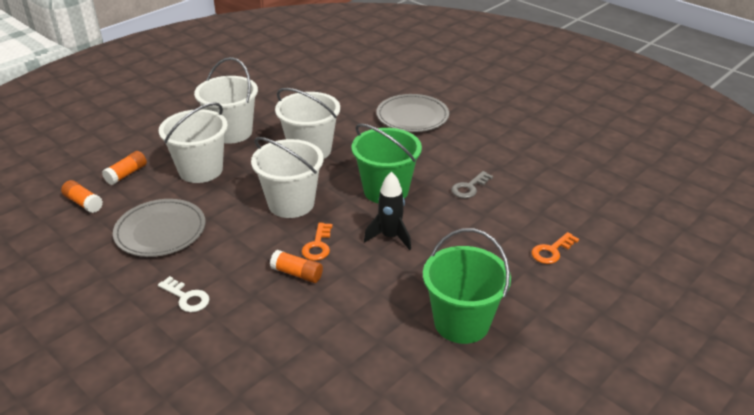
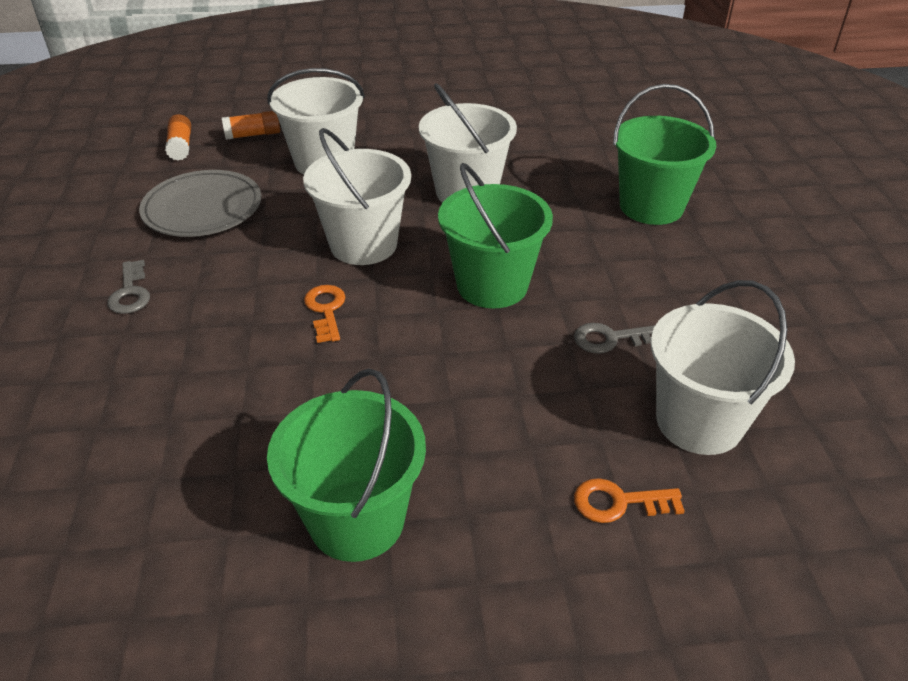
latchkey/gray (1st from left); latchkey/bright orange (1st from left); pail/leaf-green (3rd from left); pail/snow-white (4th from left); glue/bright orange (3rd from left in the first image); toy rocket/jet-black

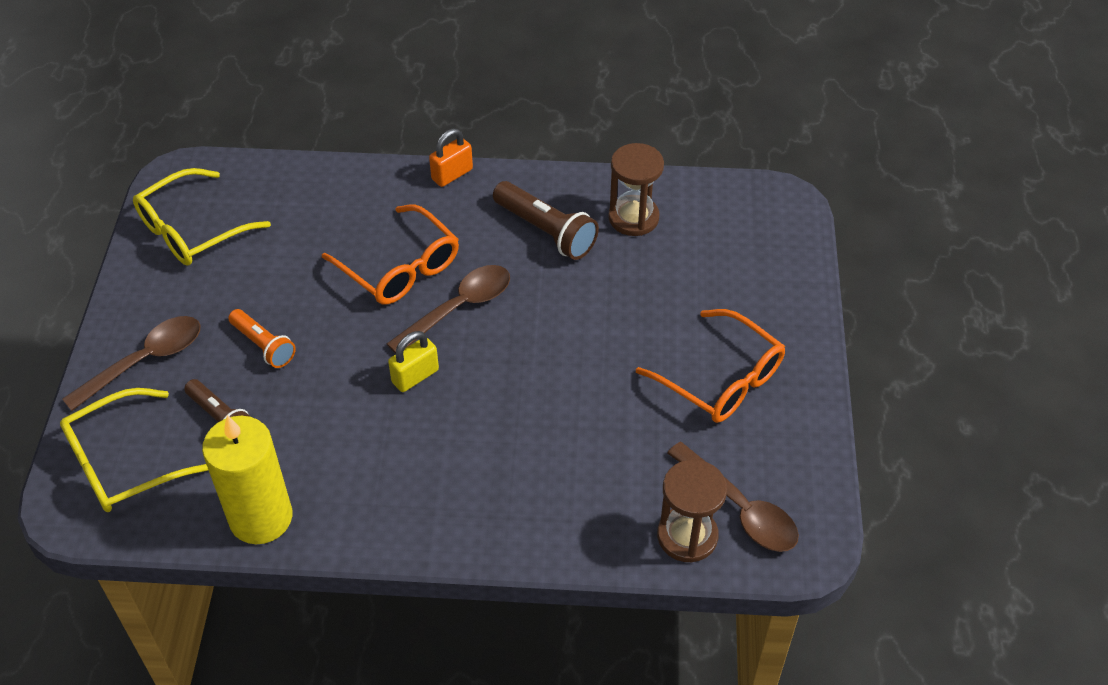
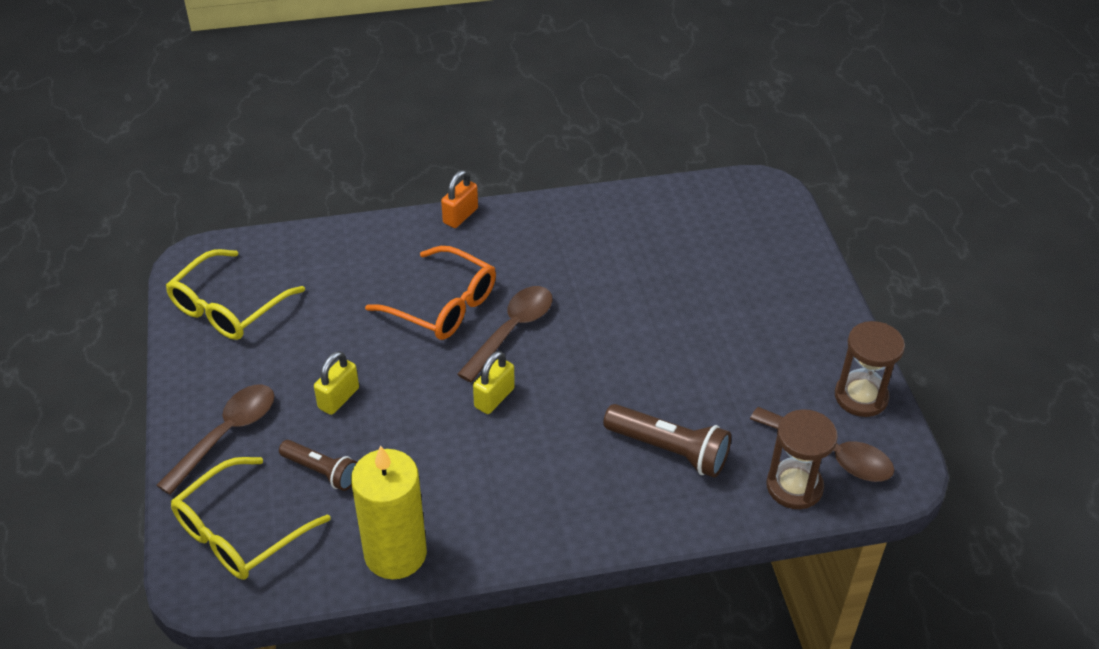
lock/yellow (1st from left); flashlight/brown (2nd from left); hourglass/brown (2nd from left); glasses/bright orange (2nd from left in the first image)

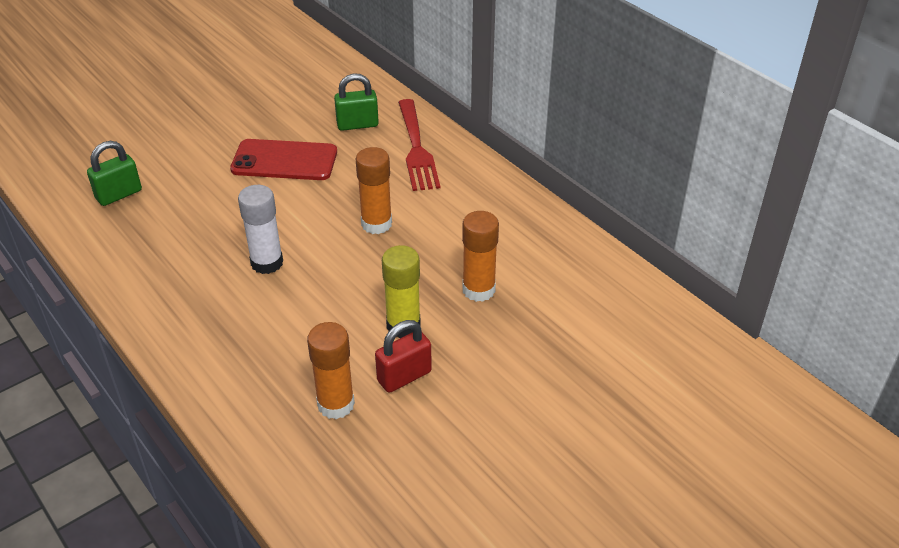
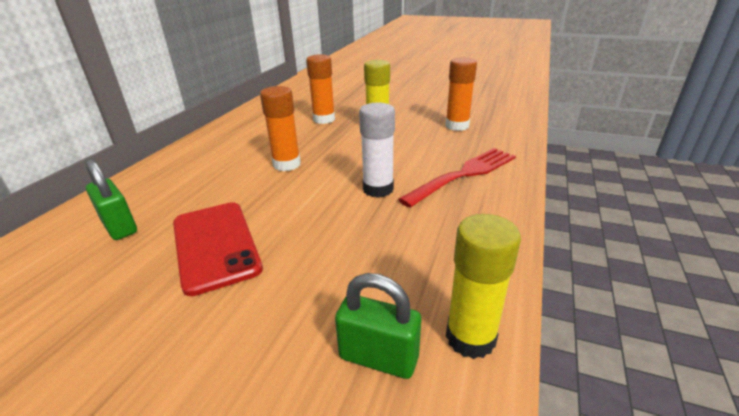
fork/red; glue/yellow (2nd from left); lock/red

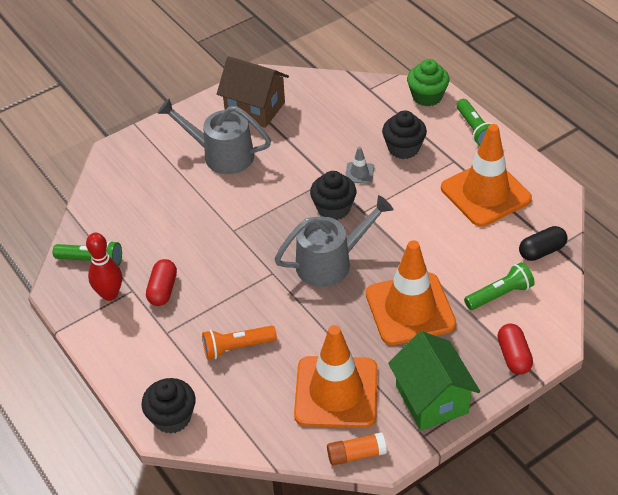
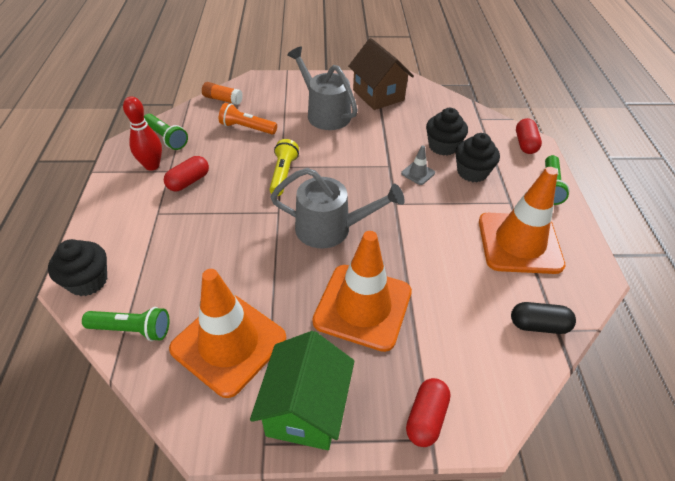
flashlight/leaf-green (1st from left); glue/bright orange; flashlight/bright orange; flashlight/yellow; cupcake/jet-black (2nd from left); pill/red (3rd from left)

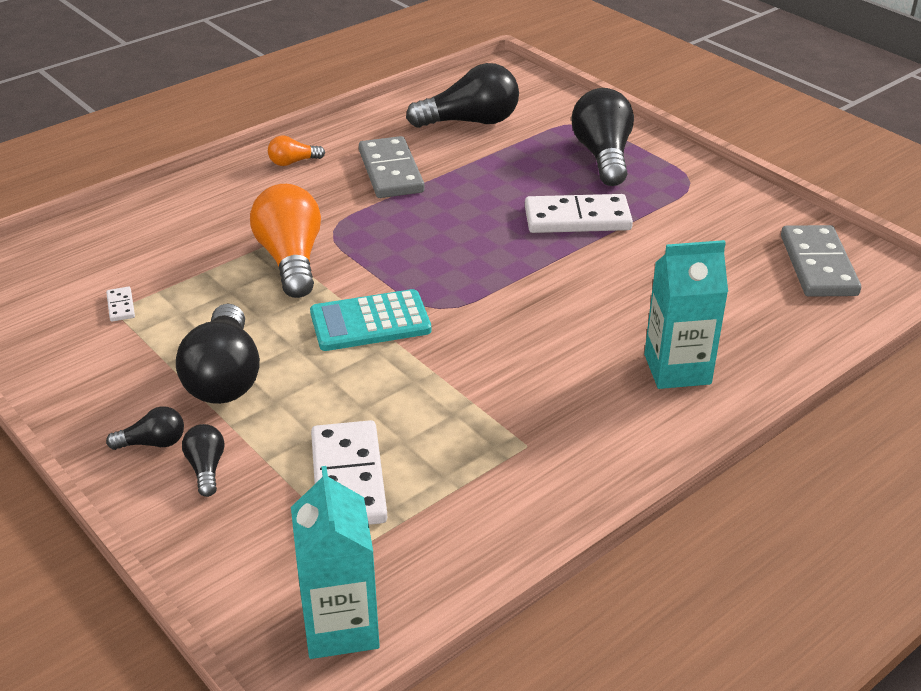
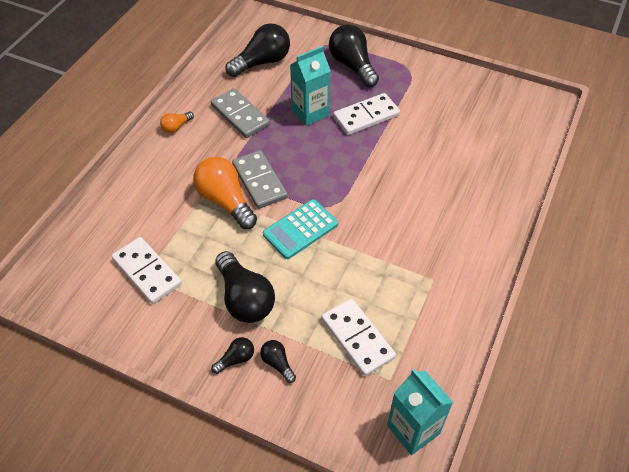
domino piece/snow-white (1st from left); domino piece/gray (2nd from left); carton/turquoise (1st from left)

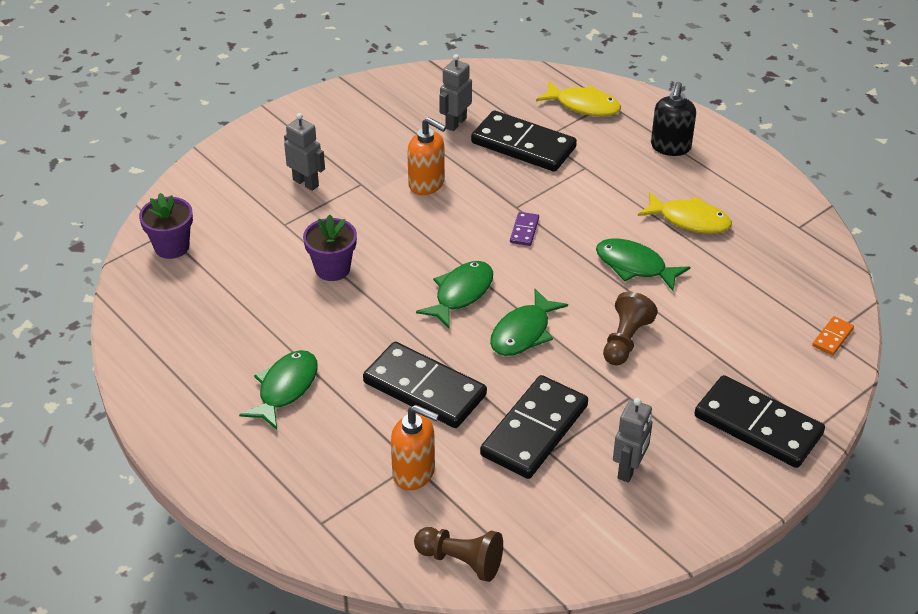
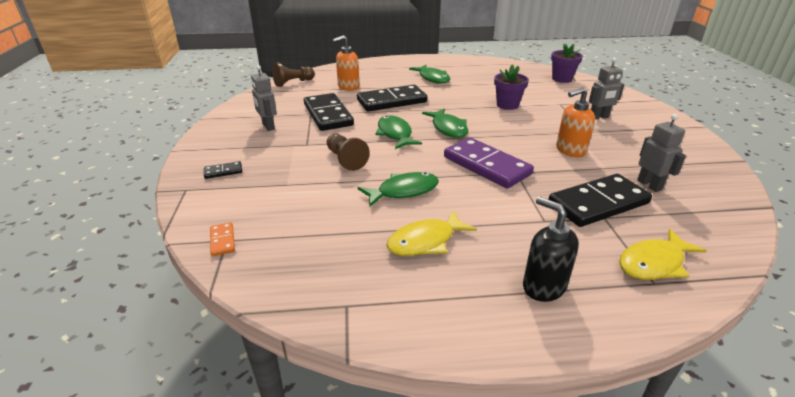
domino piece/jet-black (1st from left); domino piece/purple

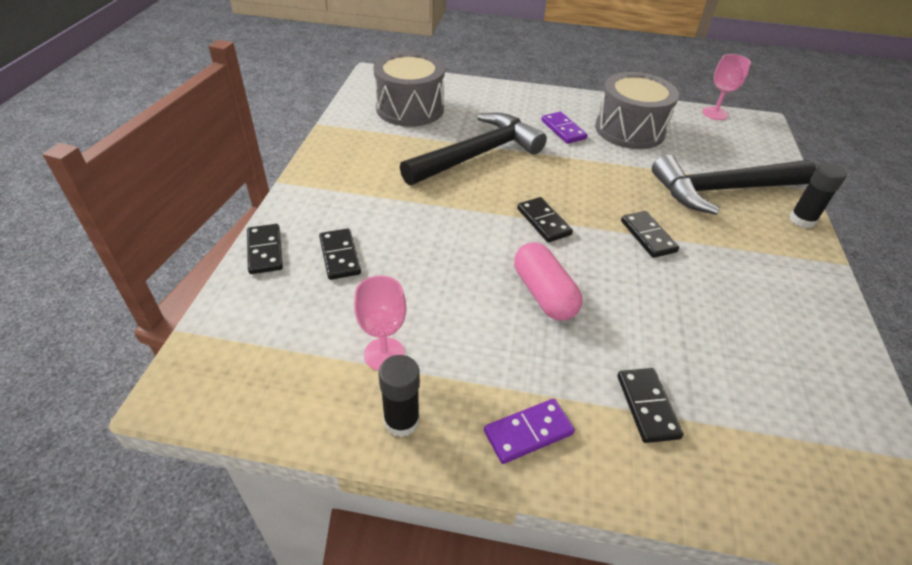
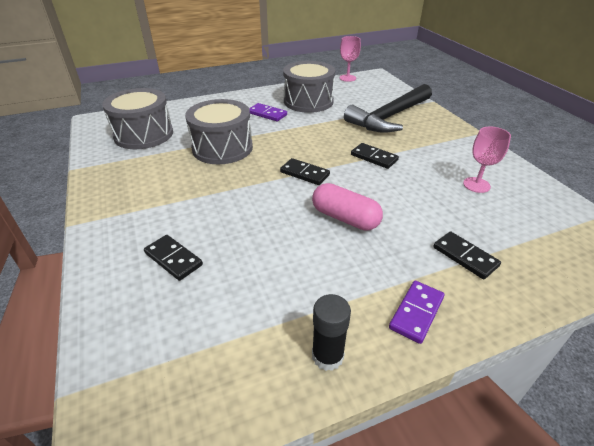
toy drum/gray (2nd from left); goblet/pink (2nd from left); domino piece/jet-black (1st from left in the first image); glue/jet-black (2nd from left in the first image)

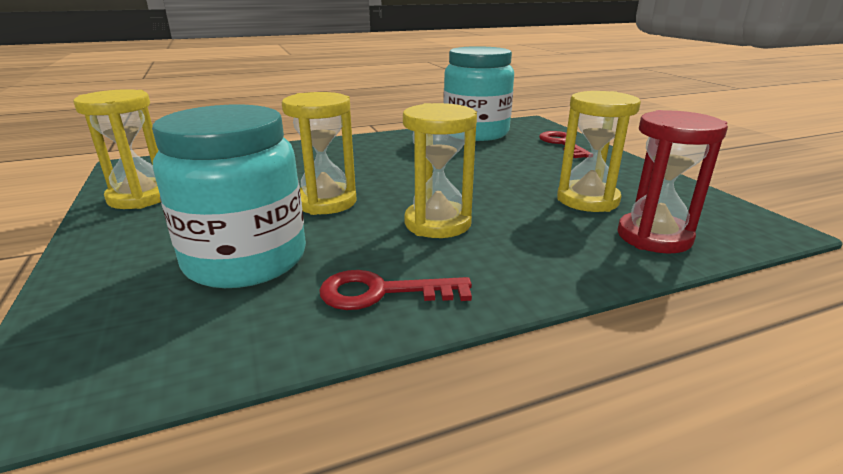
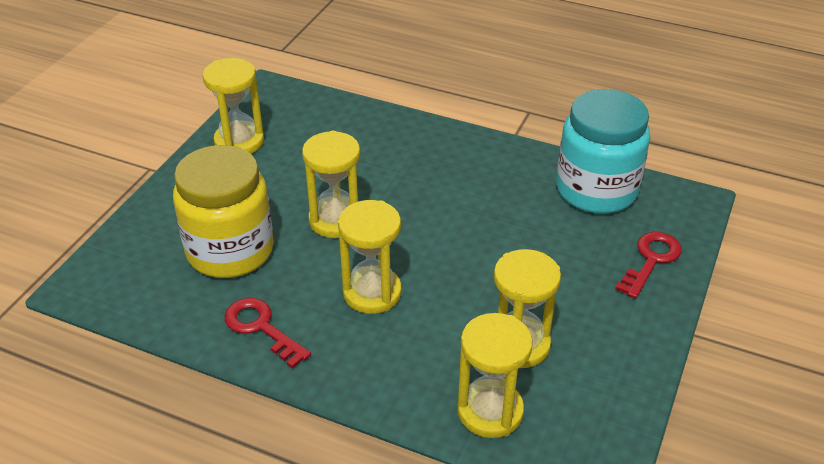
jar/yellow; hourglass/yellow (4th from left)

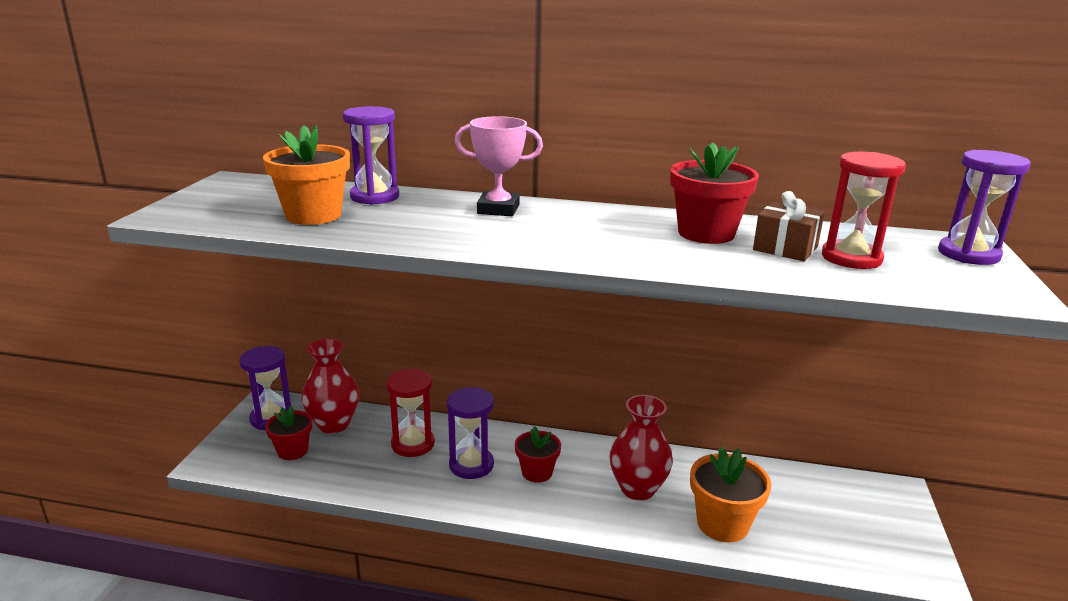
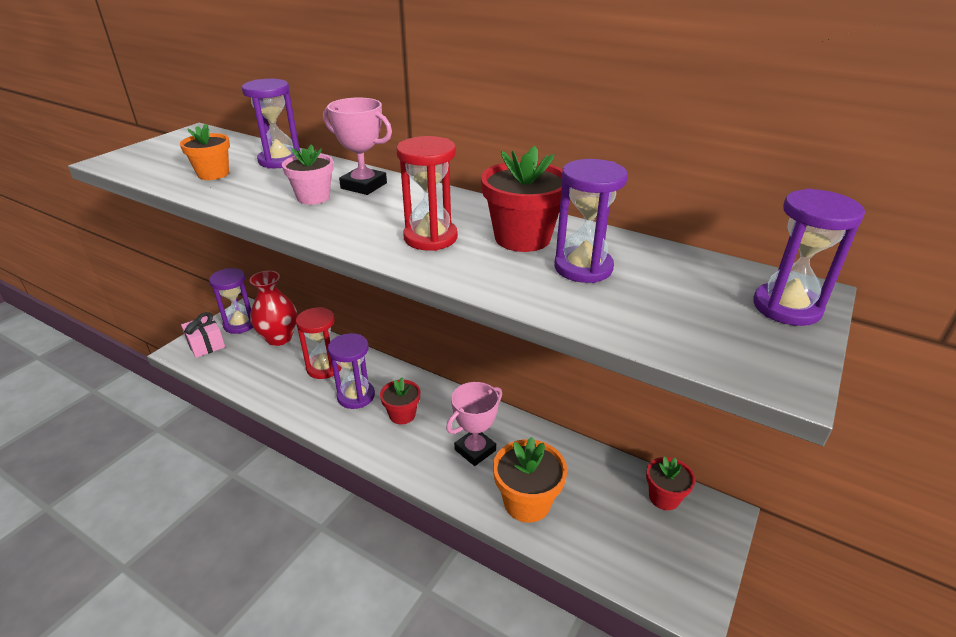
flower pot/bright orange (1st from left); wrapped gift/pink; flower pot/pink; hourglass/red (2nd from left); trophy/pink (2nd from left); hourglass/purple (4th from left); flower pot/red (3rd from left)

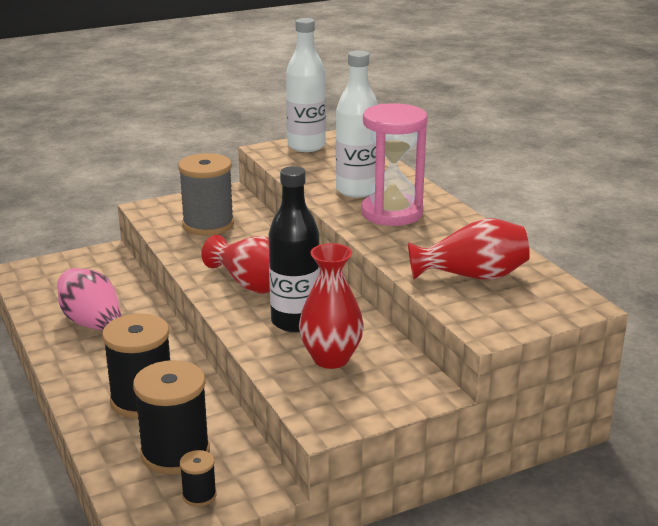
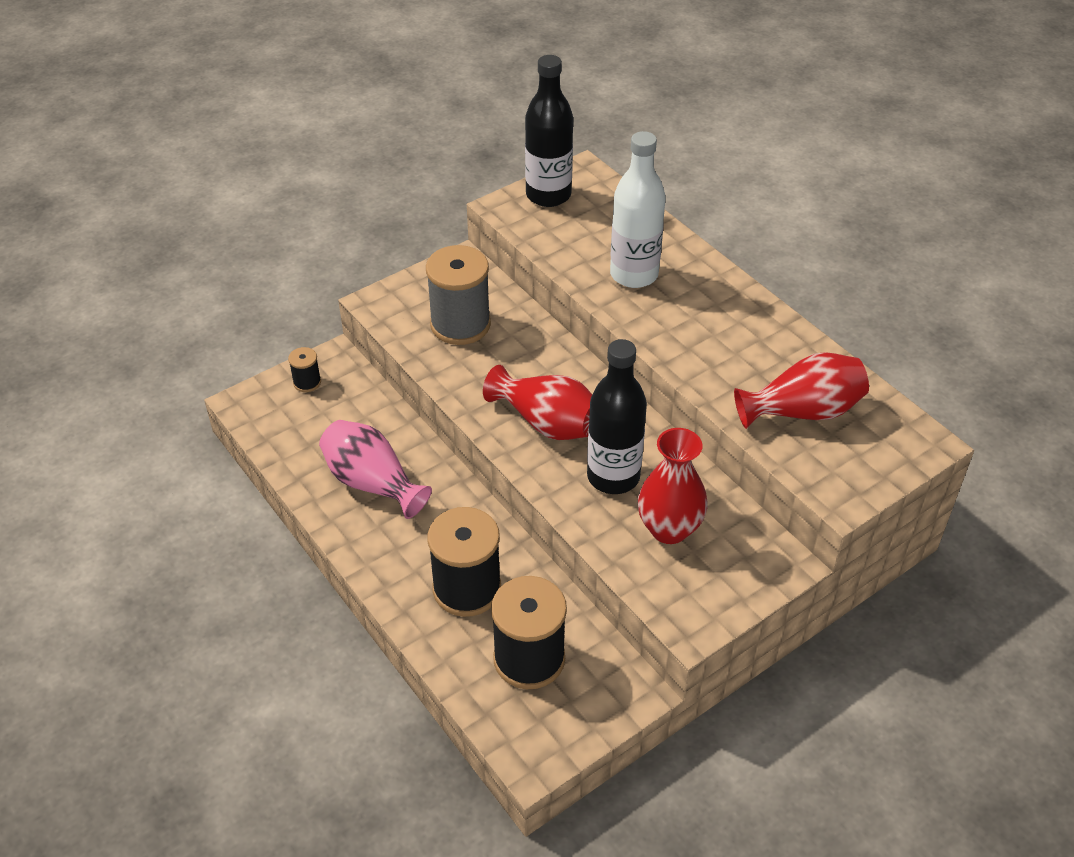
bobbin/jet-black (1st from left); drink bottle/jet-black (1st from left); hourglass/pink

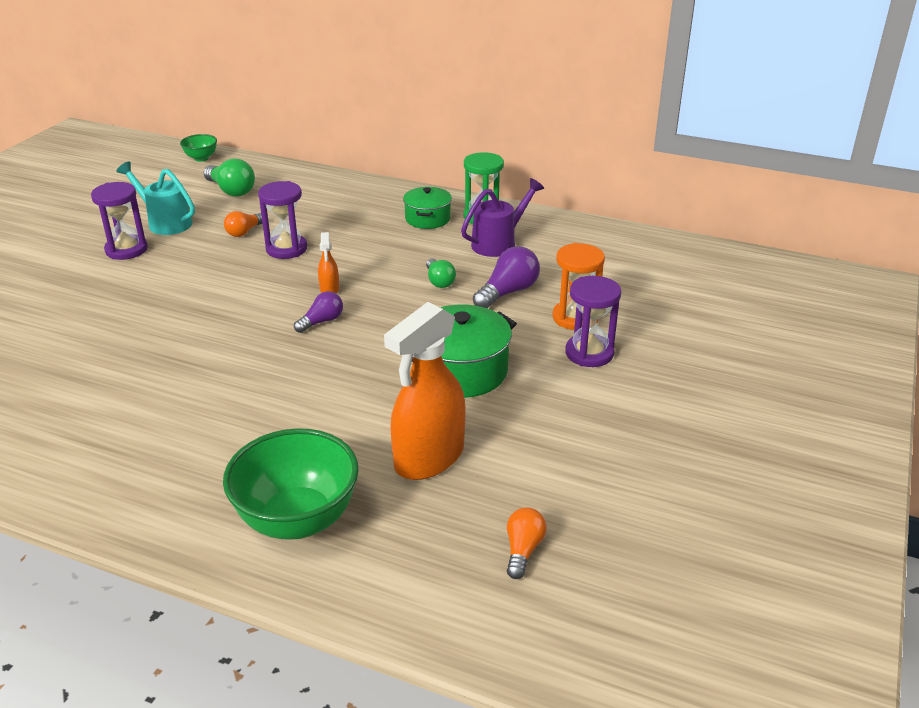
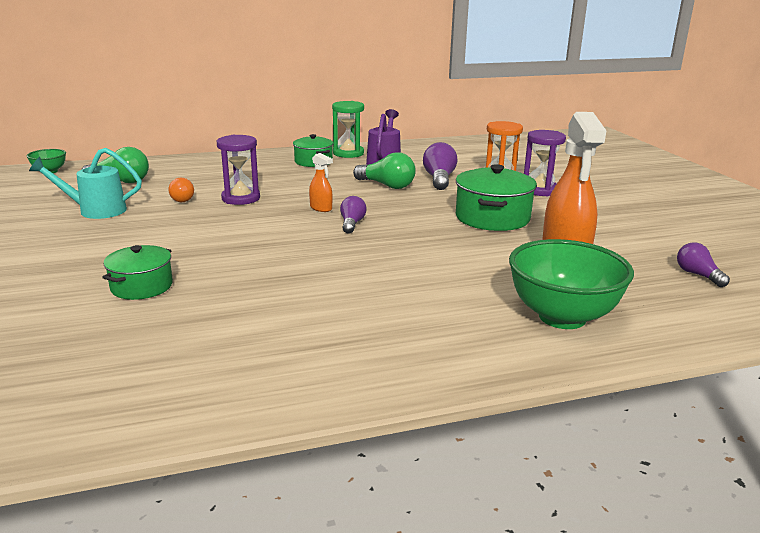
pot/leaf-green (1st from left); lightbulb/leaf-green (2nd from left); lightbulb/purple (3rd from left); hourglass/purple (1st from left in the first image)

